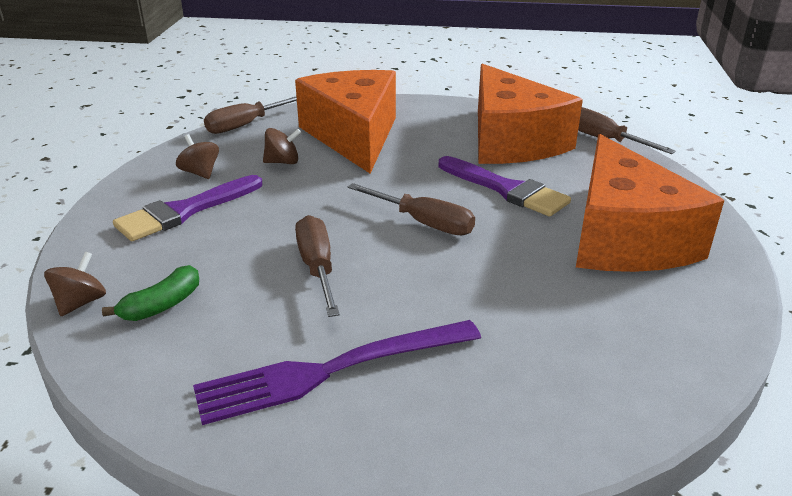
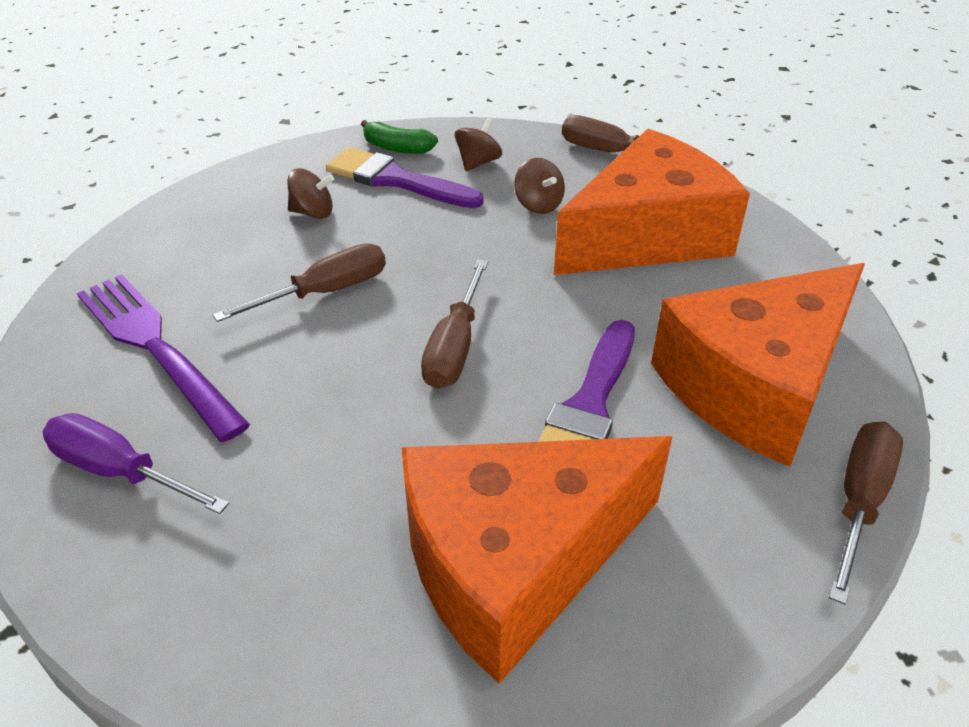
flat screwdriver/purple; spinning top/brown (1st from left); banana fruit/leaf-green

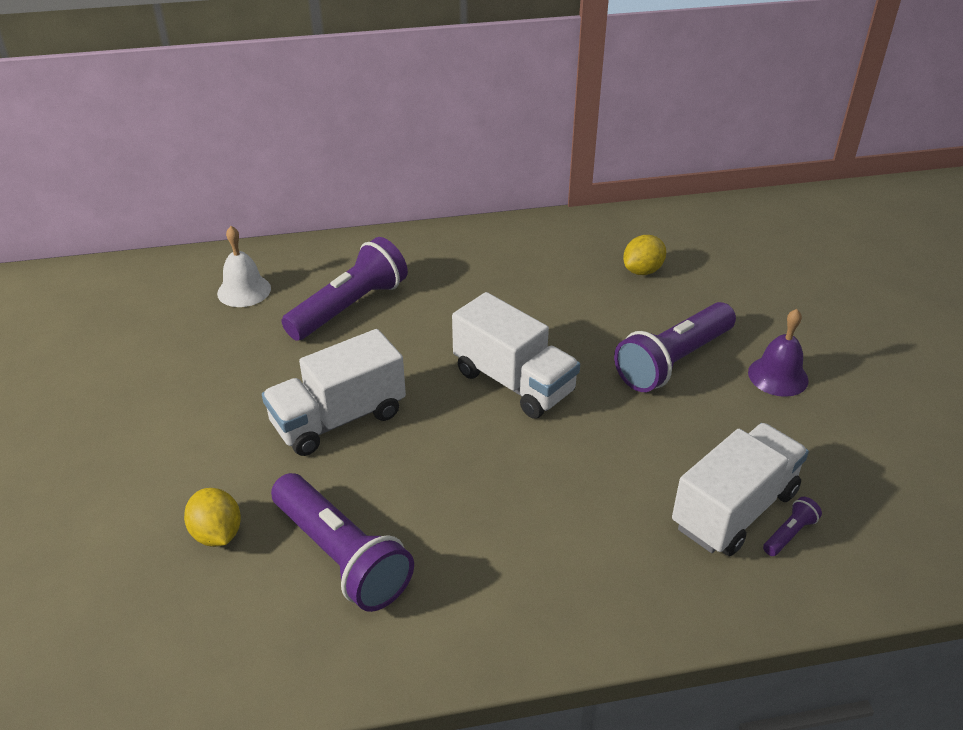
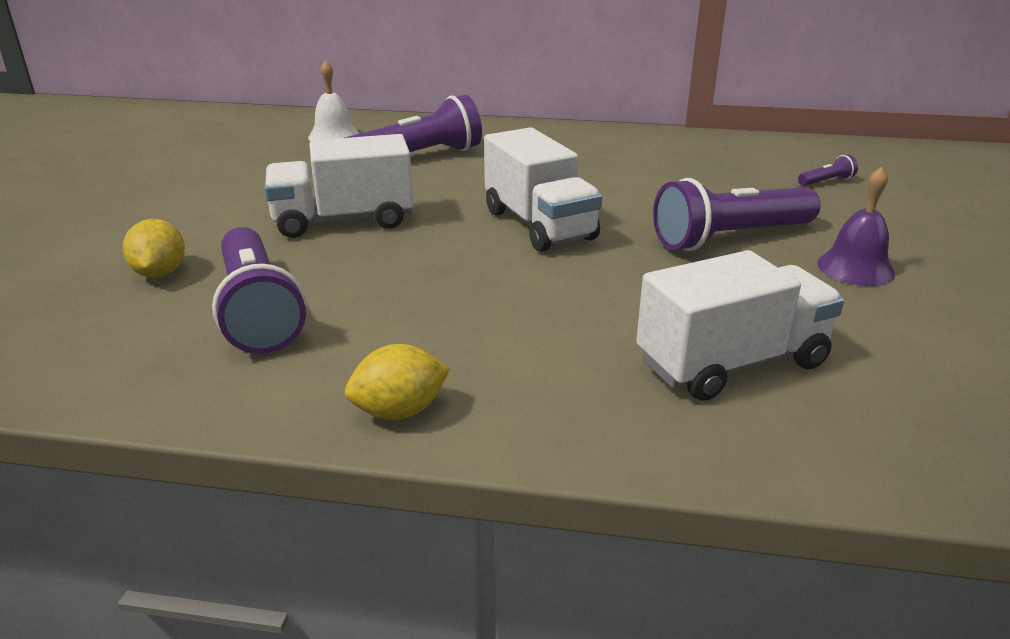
lemon/yellow (2nd from left); flashlight/purple (4th from left)

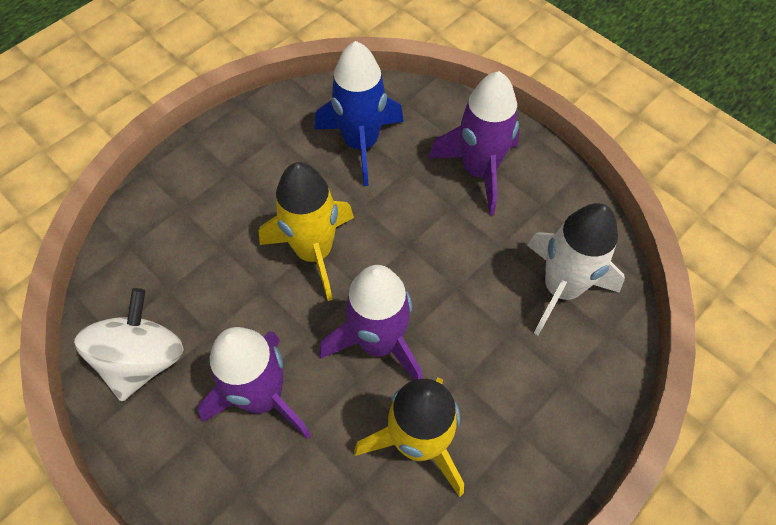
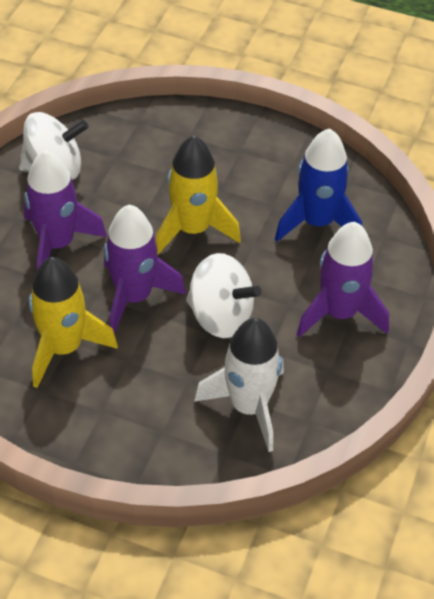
spinning top/snow-white (2nd from left)

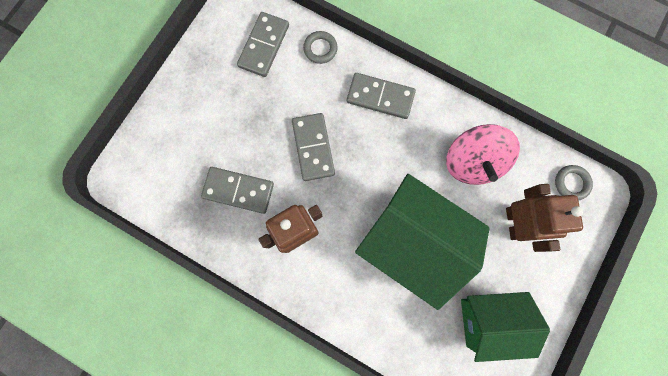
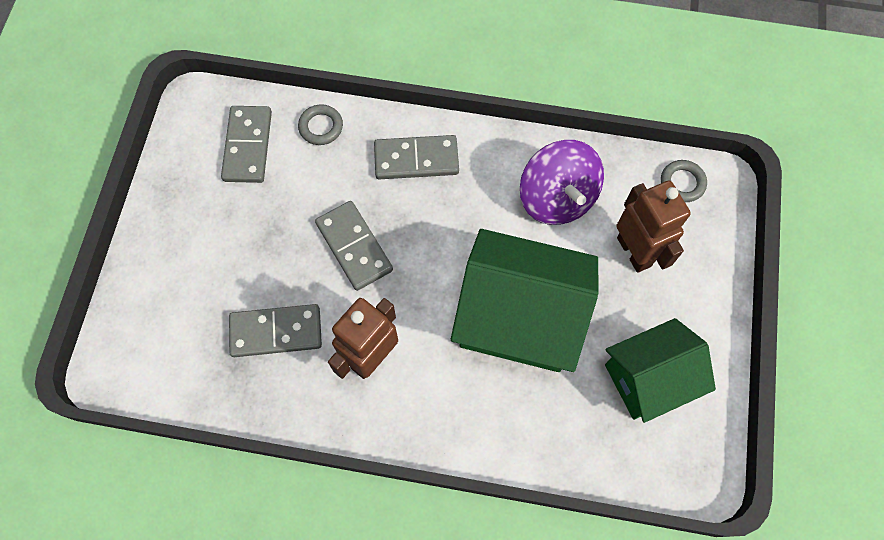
spinning top/purple

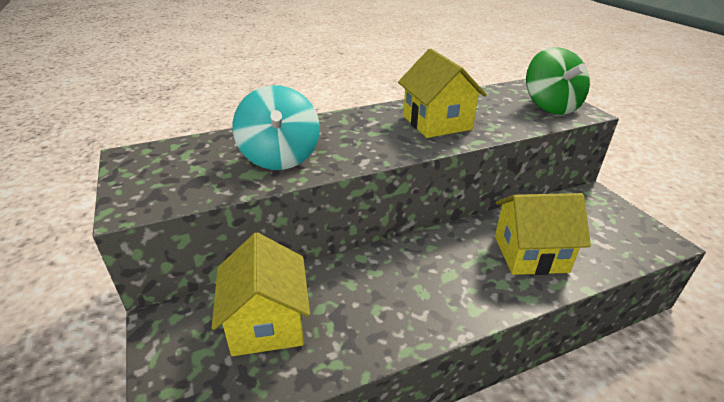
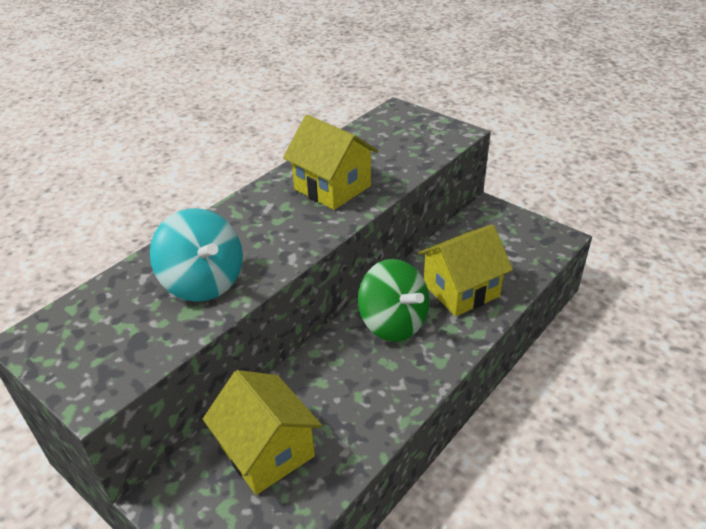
spinning top/leaf-green

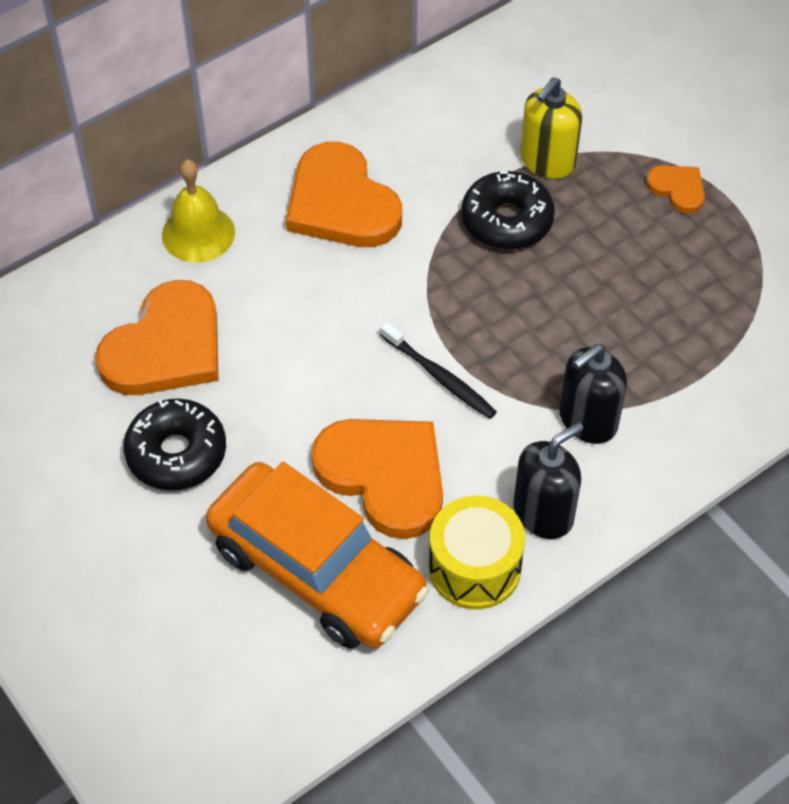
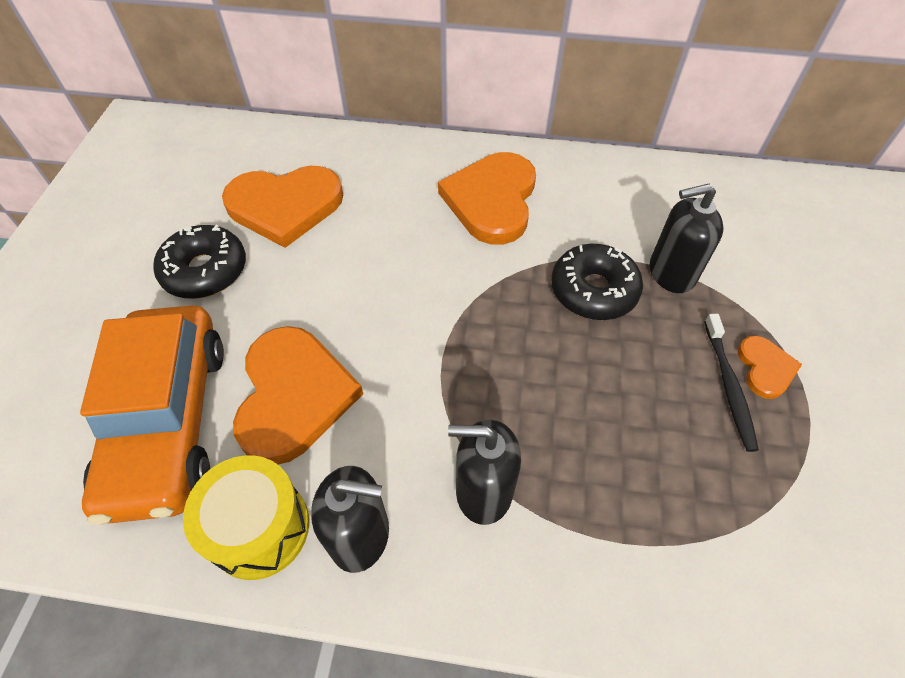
pump bottle/jet-black (3rd from left); toothbrush/jet-black; school bell/yellow

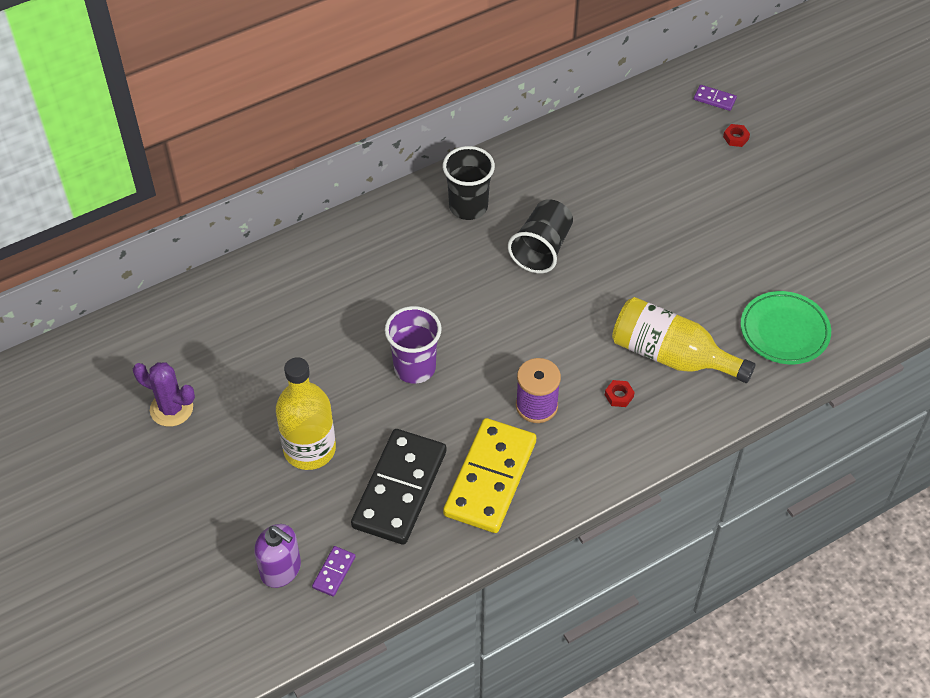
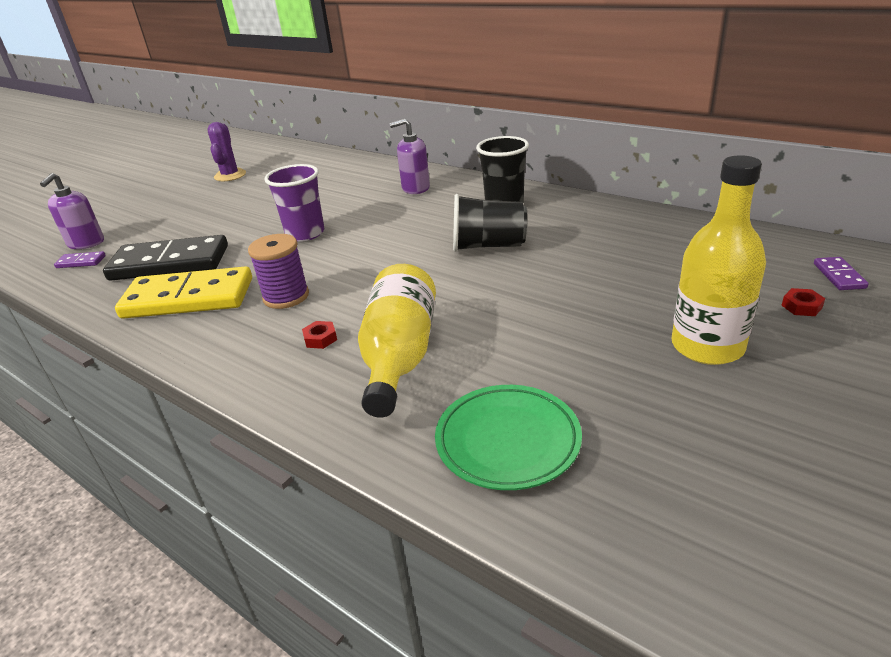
pump bottle/purple (2nd from left); drink bottle/yellow (2nd from left)

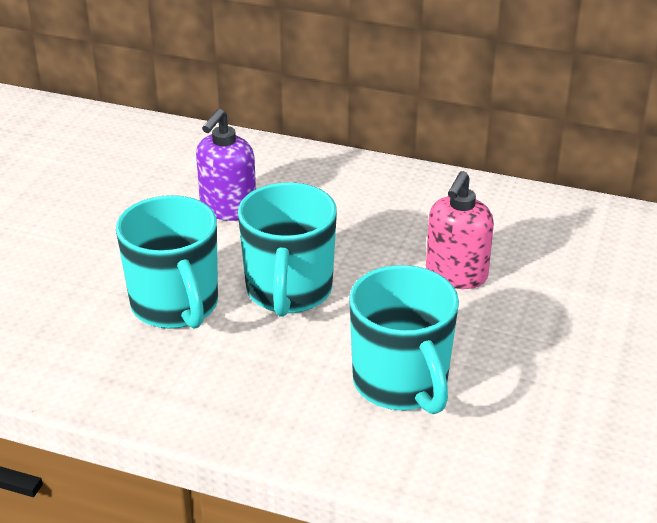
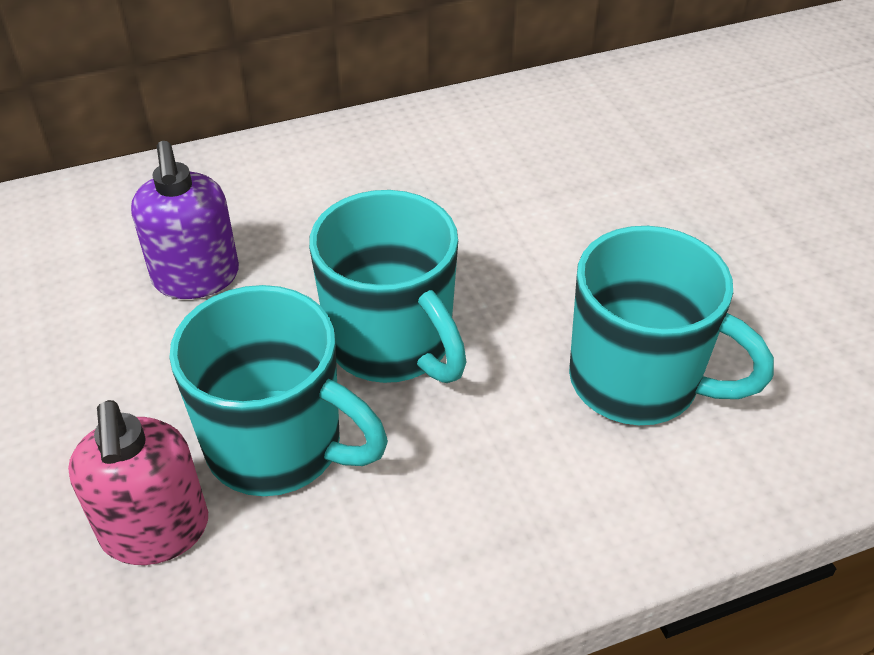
pump bottle/pink

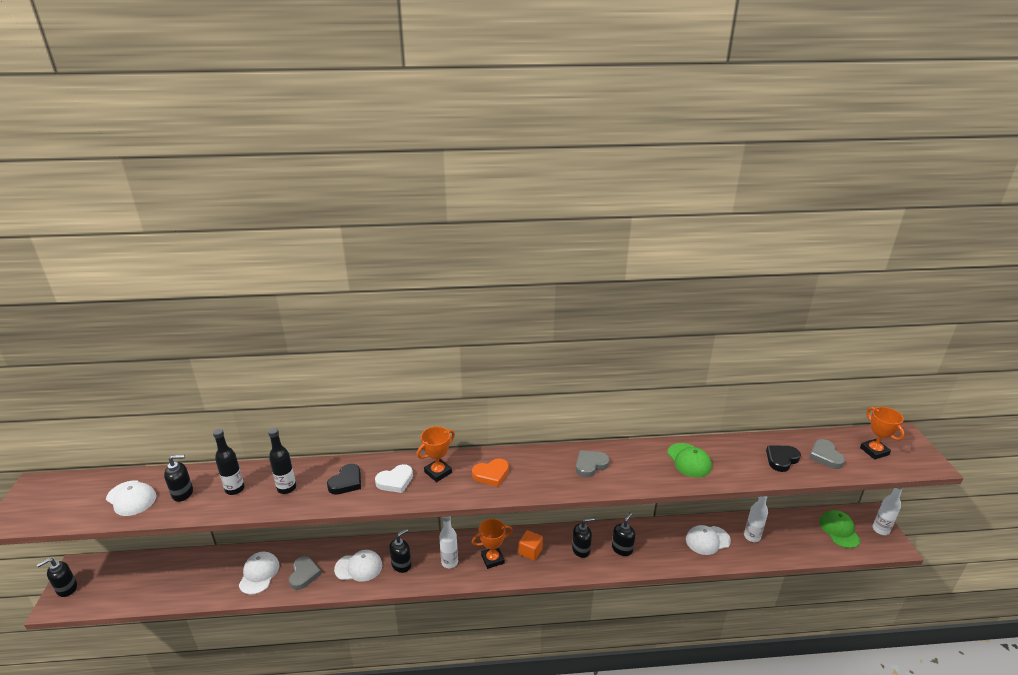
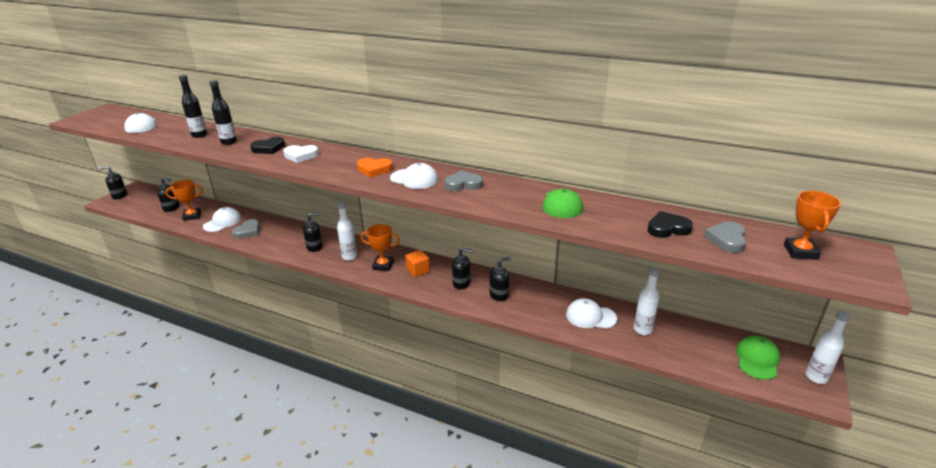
pump bottle/jet-black (2nd from left); trophy/bright orange (1st from left); peaked cap/snow-white (3rd from left)

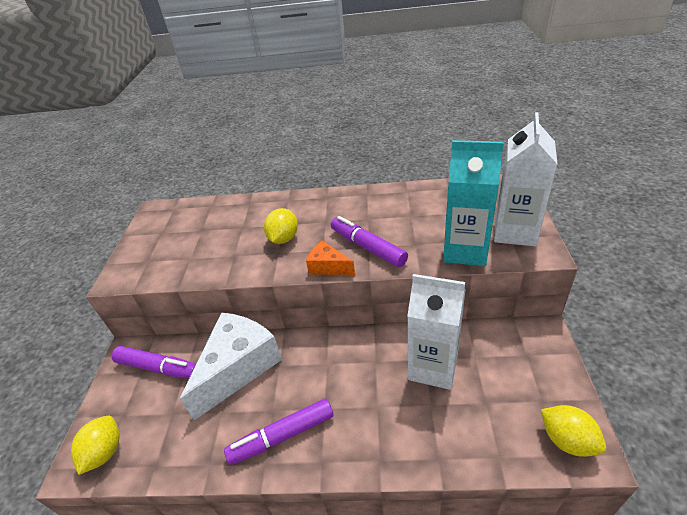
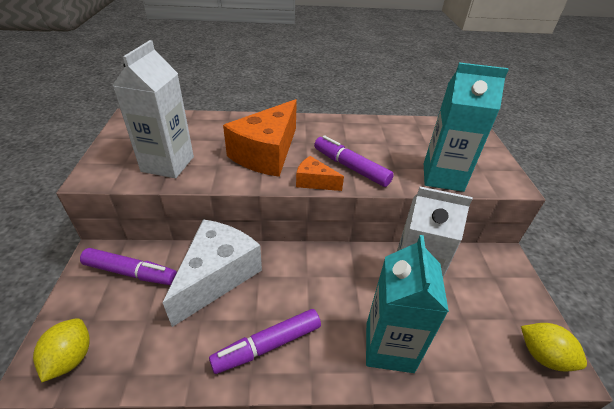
carton/snow-white (1st from left); cheese/bright orange (1st from left); carton/turquoise (1st from left)

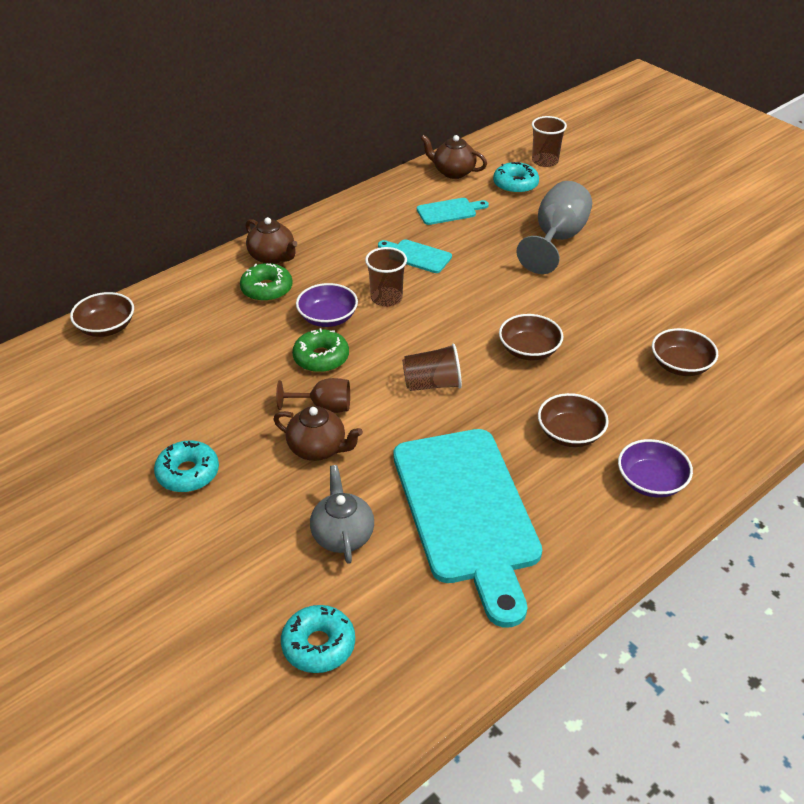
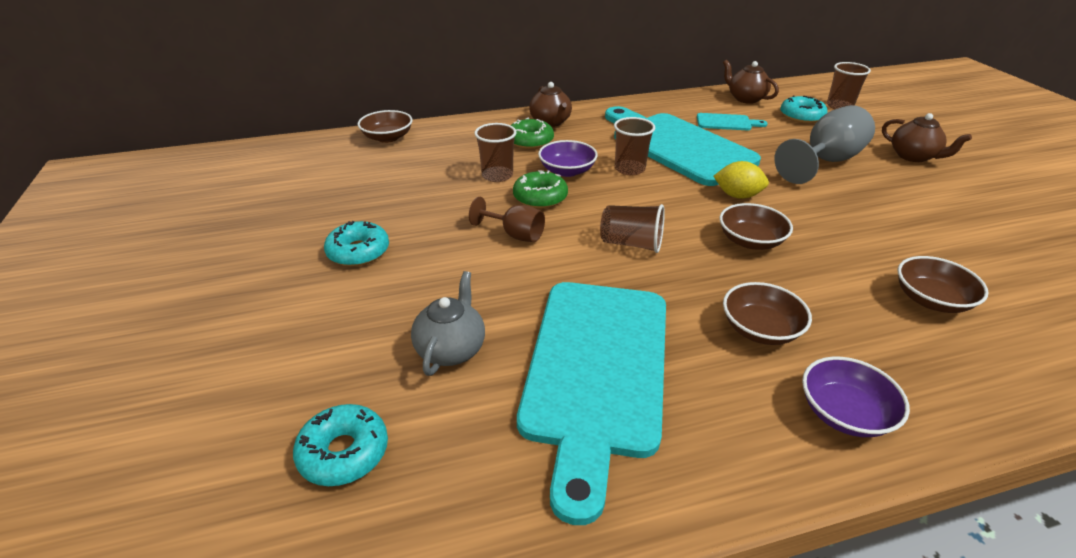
beaker/brown (1st from left); chopping board/turquoise (2nd from left); lemon/yellow; tea pot/brown (3rd from left)

